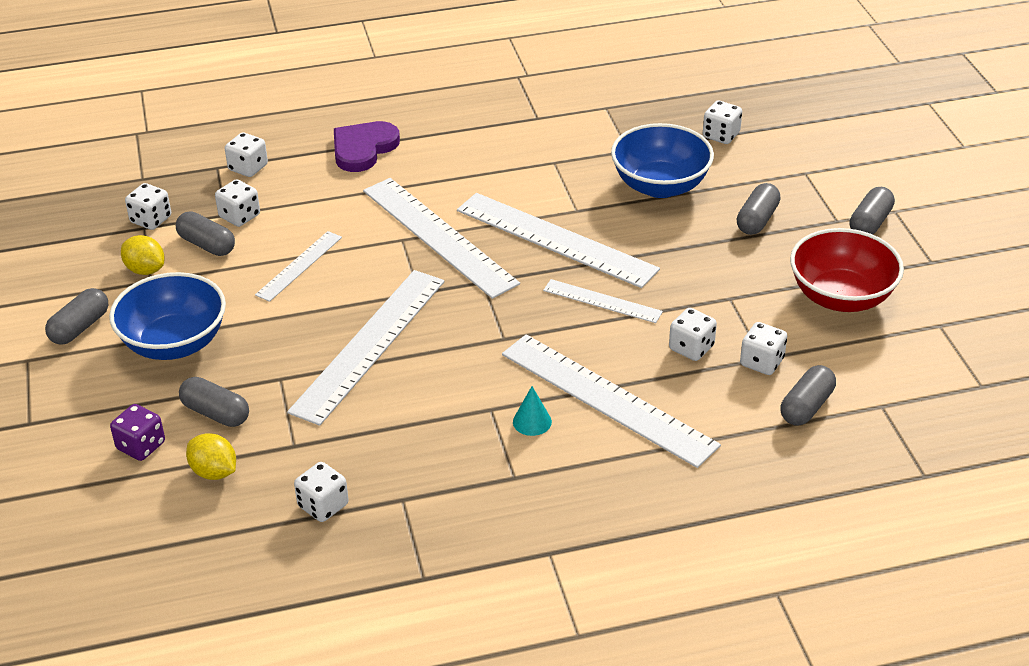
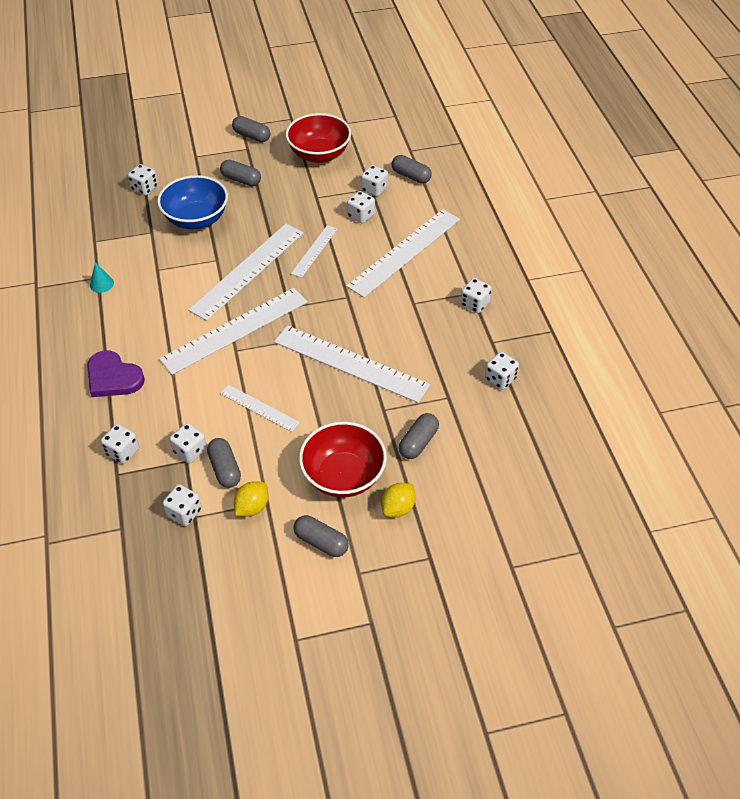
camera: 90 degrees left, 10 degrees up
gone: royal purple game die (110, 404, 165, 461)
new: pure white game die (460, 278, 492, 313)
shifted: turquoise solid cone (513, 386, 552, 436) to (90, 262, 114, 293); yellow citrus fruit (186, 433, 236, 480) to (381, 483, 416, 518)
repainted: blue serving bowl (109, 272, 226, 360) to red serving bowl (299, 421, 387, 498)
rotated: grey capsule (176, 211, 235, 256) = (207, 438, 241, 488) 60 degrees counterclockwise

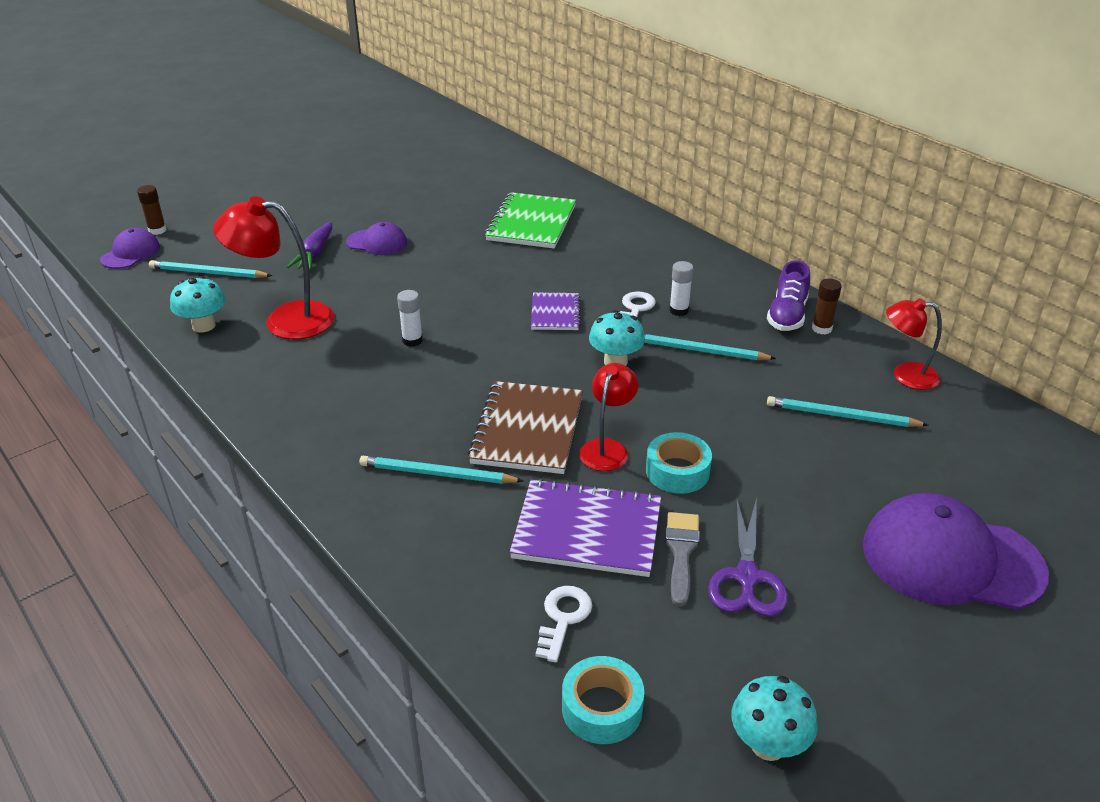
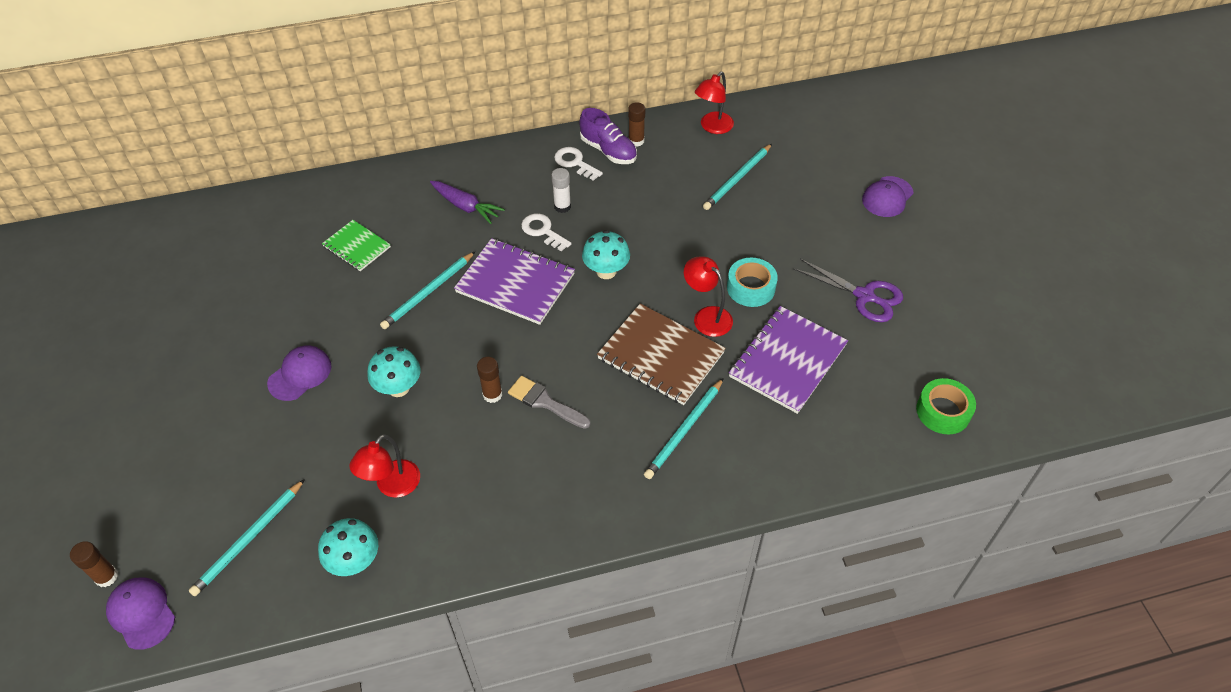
camera: 65 degrees left, 15 degrees up
shifted: royal purple root vegetable (287, 222, 332, 270) to (430, 181, 505, 224); turquoise pencil (644, 333, 776, 360) to (380, 252, 475, 329); grey brush (665, 512, 700, 607) to (508, 376, 591, 429); pure white key (535, 586, 592, 663) to (554, 147, 603, 181); turquoise mushroom (731, 676, 818, 761) to (368, 346, 420, 397)
repainted: pure white glue (397, 290, 423, 347) to dark brown glue (477, 357, 502, 403); turquoise tape (562, 656, 644, 744) to leaf-green tape (916, 378, 976, 434)
scaled: leaf-green notepad (485, 192, 576, 248) = (322, 220, 391, 271) x0.58; red reading lamp (213, 196, 335, 339) = (349, 434, 420, 498) x0.62; royal purple notepad (531, 292, 581, 330) = (454, 238, 575, 325) x1.71; royal purple cap (863, 493, 1049, 610) = (862, 176, 913, 217) x0.52

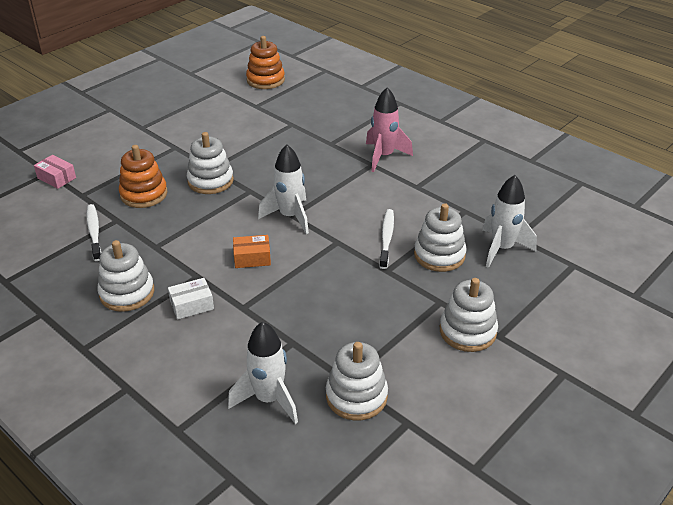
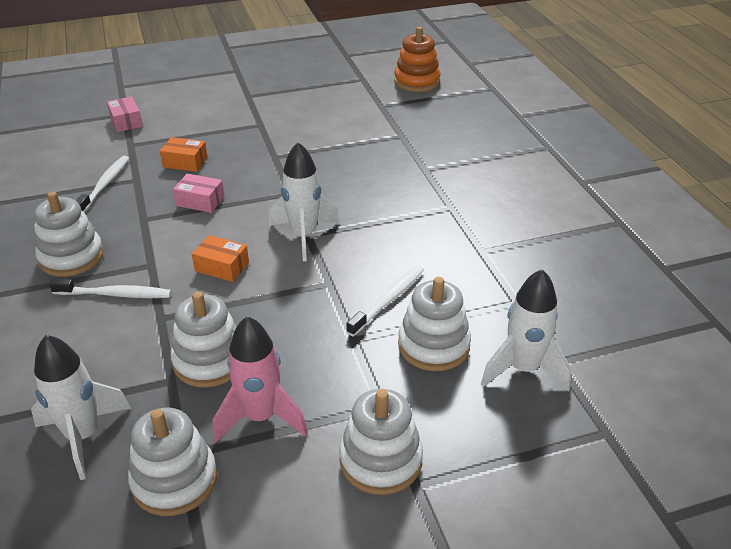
camera: 30 degrees right, 0 degrees up
new: rosy package (173, 174, 225, 213)
shifted: rosy rocket (366, 87, 413, 172) to (213, 316, 308, 443); pure white ring stacker (187, 132, 234, 194) to (171, 291, 237, 388)
swapped: orange ring stacker (119, 145, 167, 208) to orange package (160, 137, 208, 172); pure white package (168, 278, 214, 320) to pure white dental brush (49, 279, 172, 298)

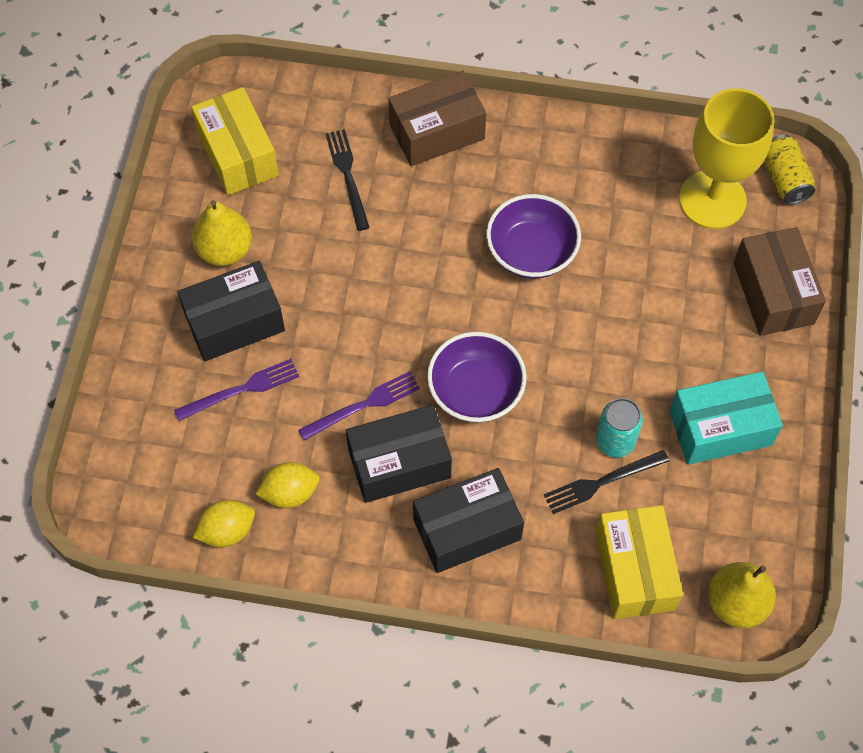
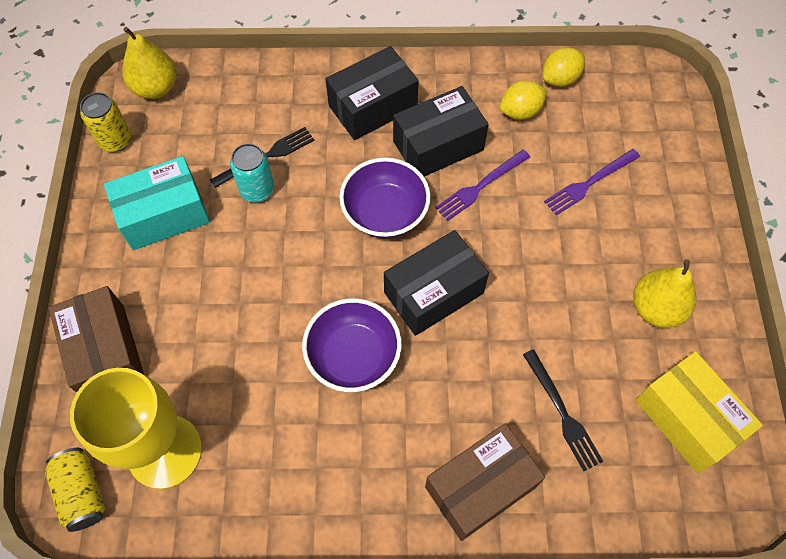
camera: 170 degrees right, 0 degrees up
gone: yellow package (596, 505, 683, 619)
new: yellow soda can (80, 92, 131, 152)
shifted: jet-black package (177, 261, 285, 361) to (384, 230, 489, 336)

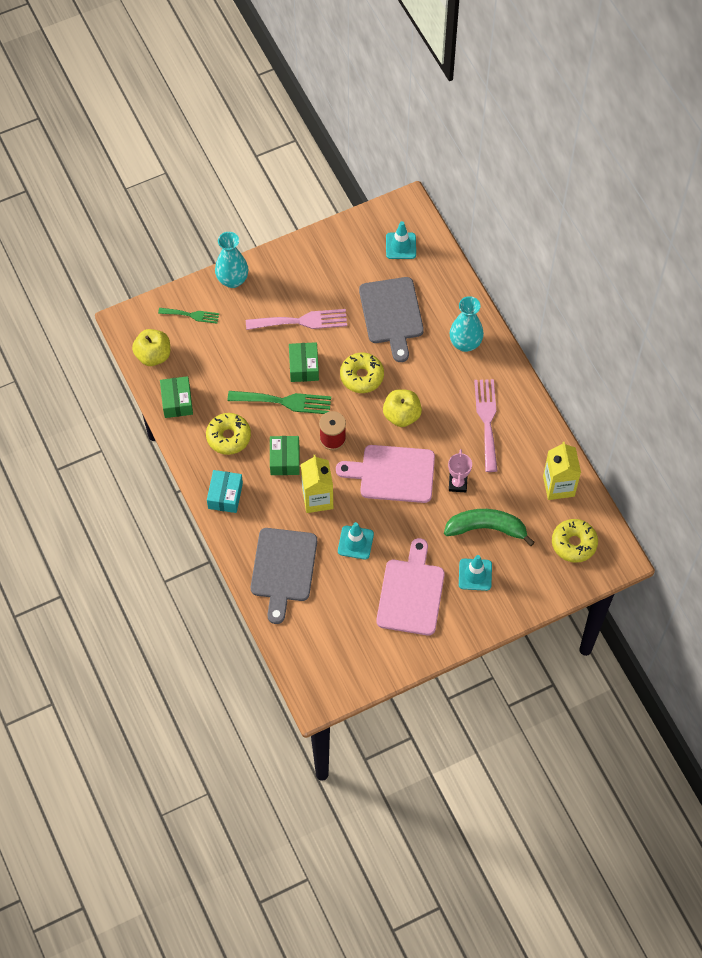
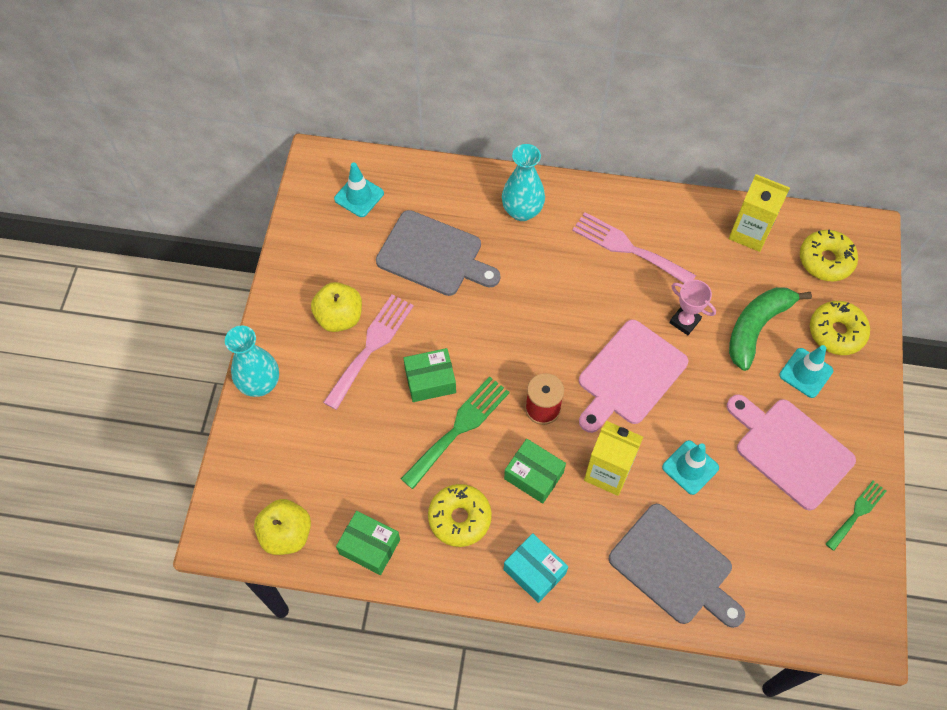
camera: 55 degrees left, 0 degrees up
shifted: leaf-green table fork (158, 308, 219, 324) to (826, 481, 886, 551); yellow glazed donut (340, 352, 384, 393) to (810, 301, 870, 355); yellow apple fruit (383, 389, 422, 427) to (311, 282, 362, 332)
rotated: leaf-green package (289, 342, 319, 382) = (403, 348, 456, 402) 45 degrees counterclockwise

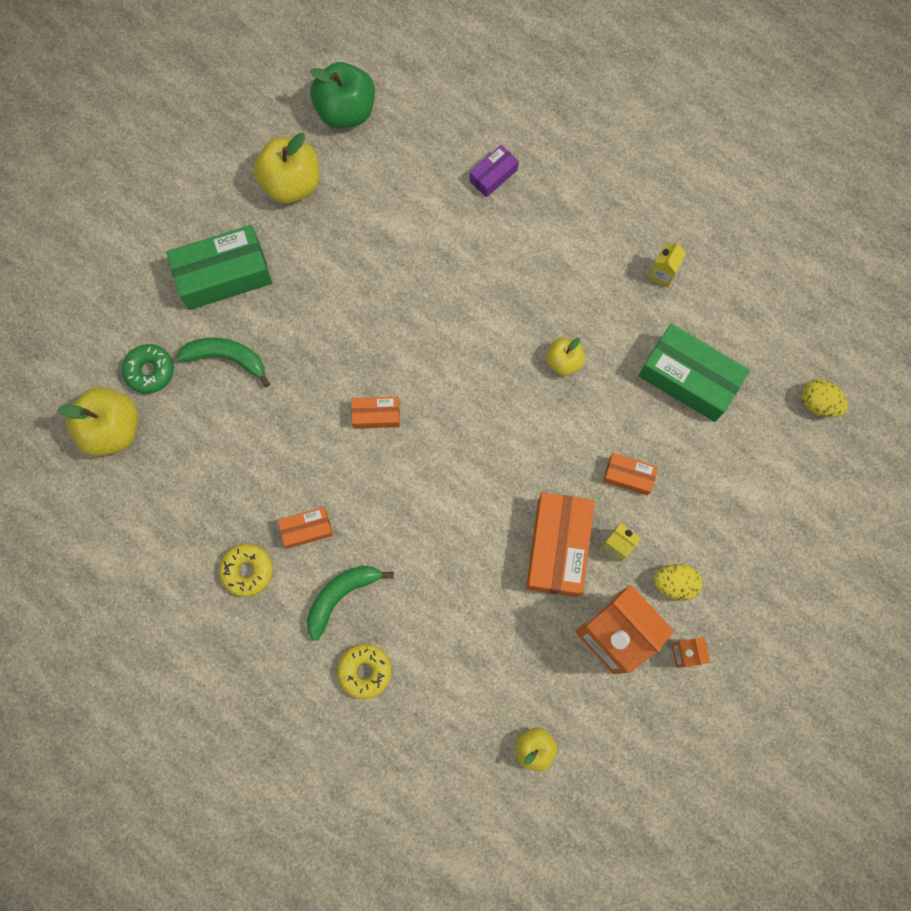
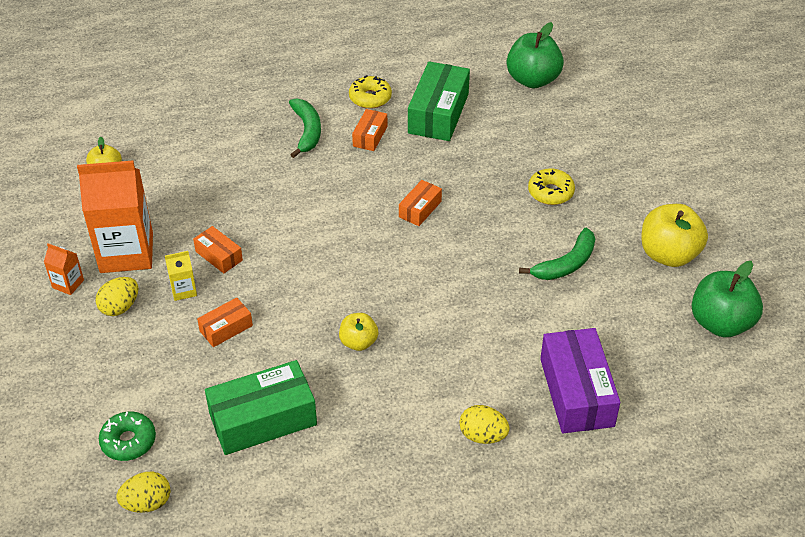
camera: 125 degrees right, 30 degrees down
gone: yellow milk carton (648, 242, 686, 288)
new: yellow egg (459, 405, 510, 444)
shifted: leaf-green package (166, 225, 272, 310) to (408, 61, 470, 141); leaf-green toy banana (176, 338, 270, 387) to (519, 228, 595, 280); leaf-green glazed donut (122, 344, 174, 394) to (99, 411, 156, 461); yellow glazed donut (337, 644, 392, 699) to (528, 168, 575, 205)
repainted: yellow apple fruit (58, 387, 138, 456) to leaf-green apple fruit (507, 22, 564, 89)
scaled: royal purple package (469, 145, 519, 197) = (540, 328, 620, 433) x1.94; orange package (526, 492, 595, 597) = (193, 226, 243, 274) x0.52

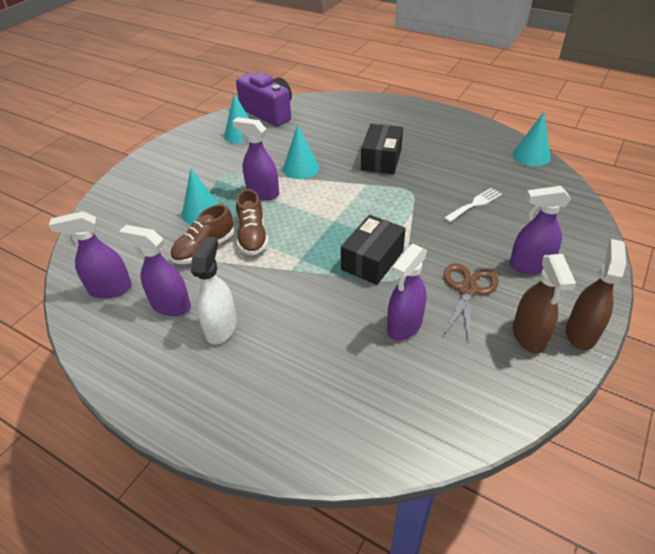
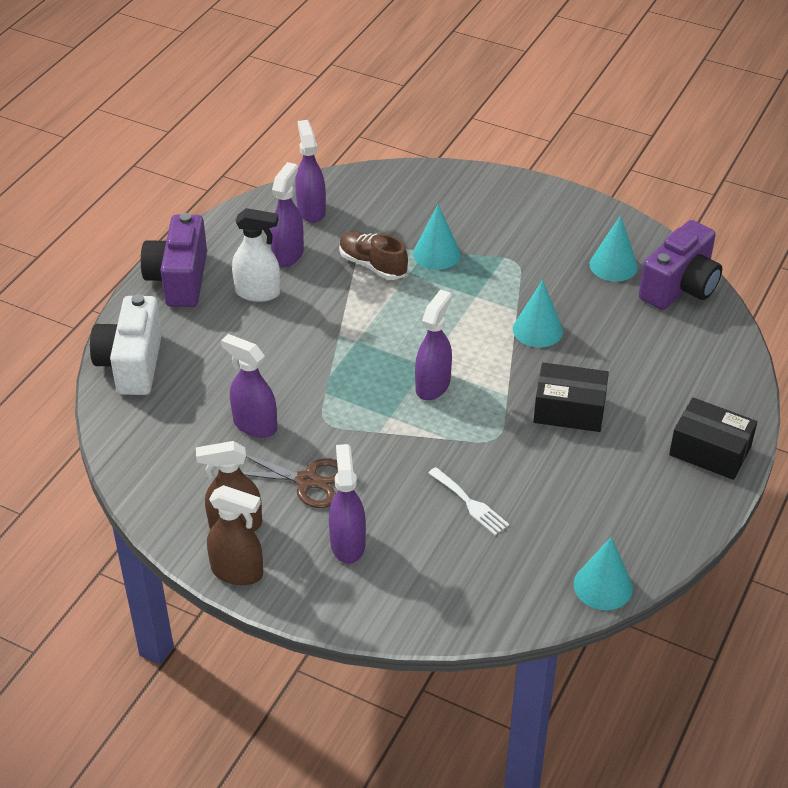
camera: 85 degrees right, 0 degrees up
gone: dark brown sneaker (236, 189, 268, 255)
new: royal purple compact camera (141, 213, 207, 307); pure white compact camera (90, 294, 162, 395)
shifted: royal purple sprayer (232, 117, 279, 200) to (415, 289, 452, 400); jet-black package (341, 215, 406, 285) to (669, 397, 757, 480)

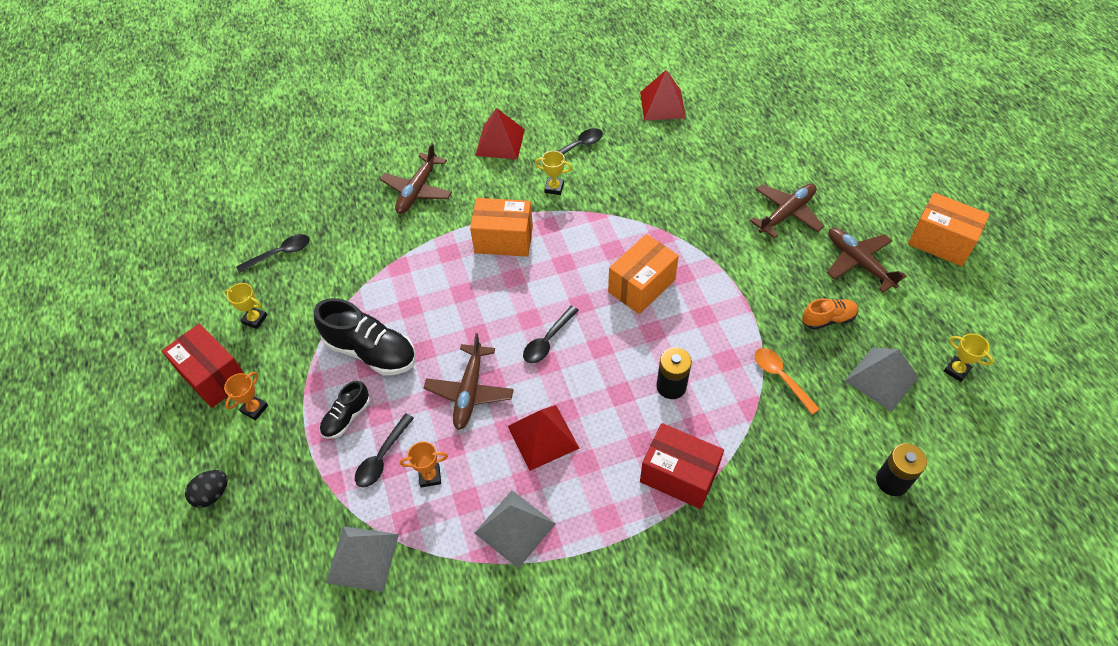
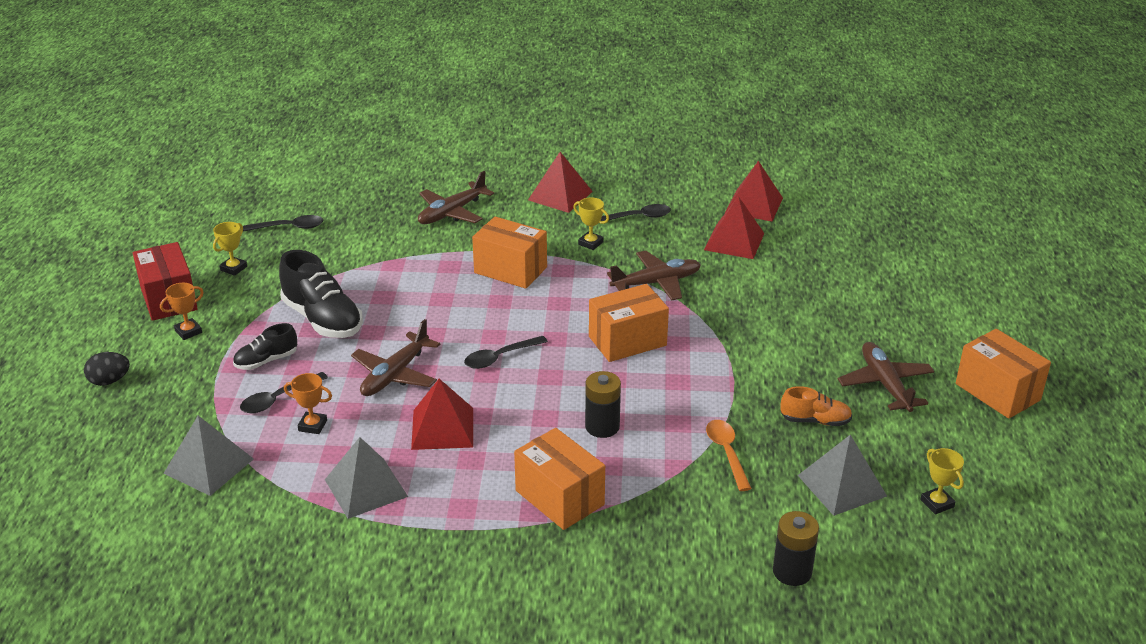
camera: 20 degrees right, 20 degrees down
new: red solid pyramid (704, 196, 764, 259)
shifted: dark brown aeroplane (750, 184, 824, 238) to (607, 251, 701, 300)
repainted: red package (640, 423, 724, 509) to orange package (514, 428, 605, 530)
rotated: yellow prize cup (225, 283, 267, 329) = (213, 222, 247, 276) 75 degrees clockwise

